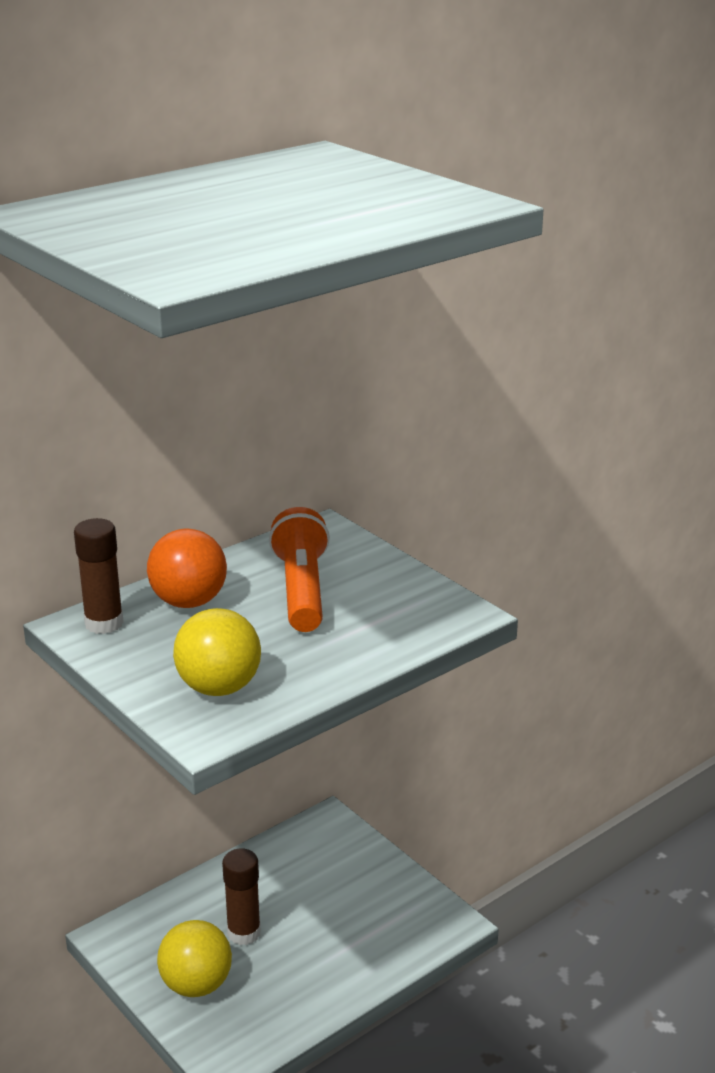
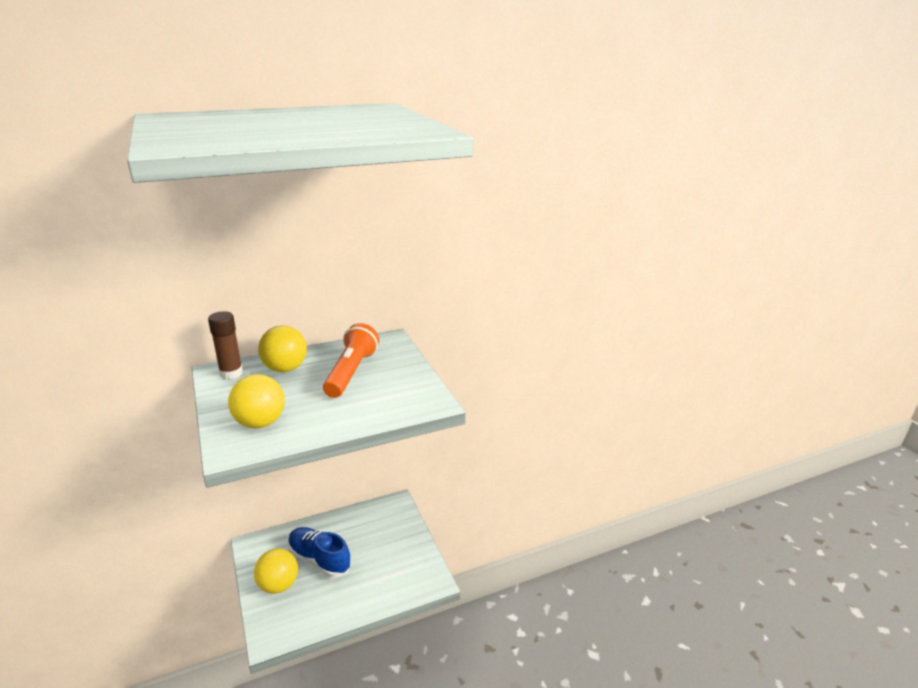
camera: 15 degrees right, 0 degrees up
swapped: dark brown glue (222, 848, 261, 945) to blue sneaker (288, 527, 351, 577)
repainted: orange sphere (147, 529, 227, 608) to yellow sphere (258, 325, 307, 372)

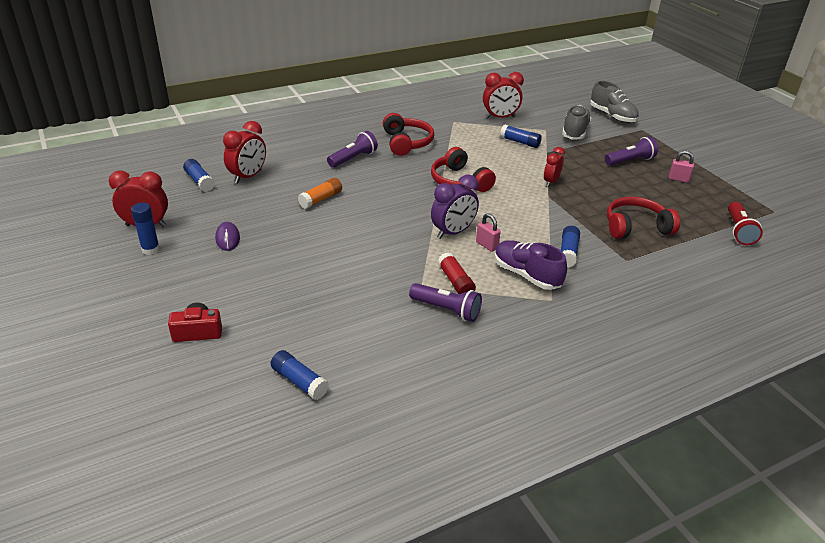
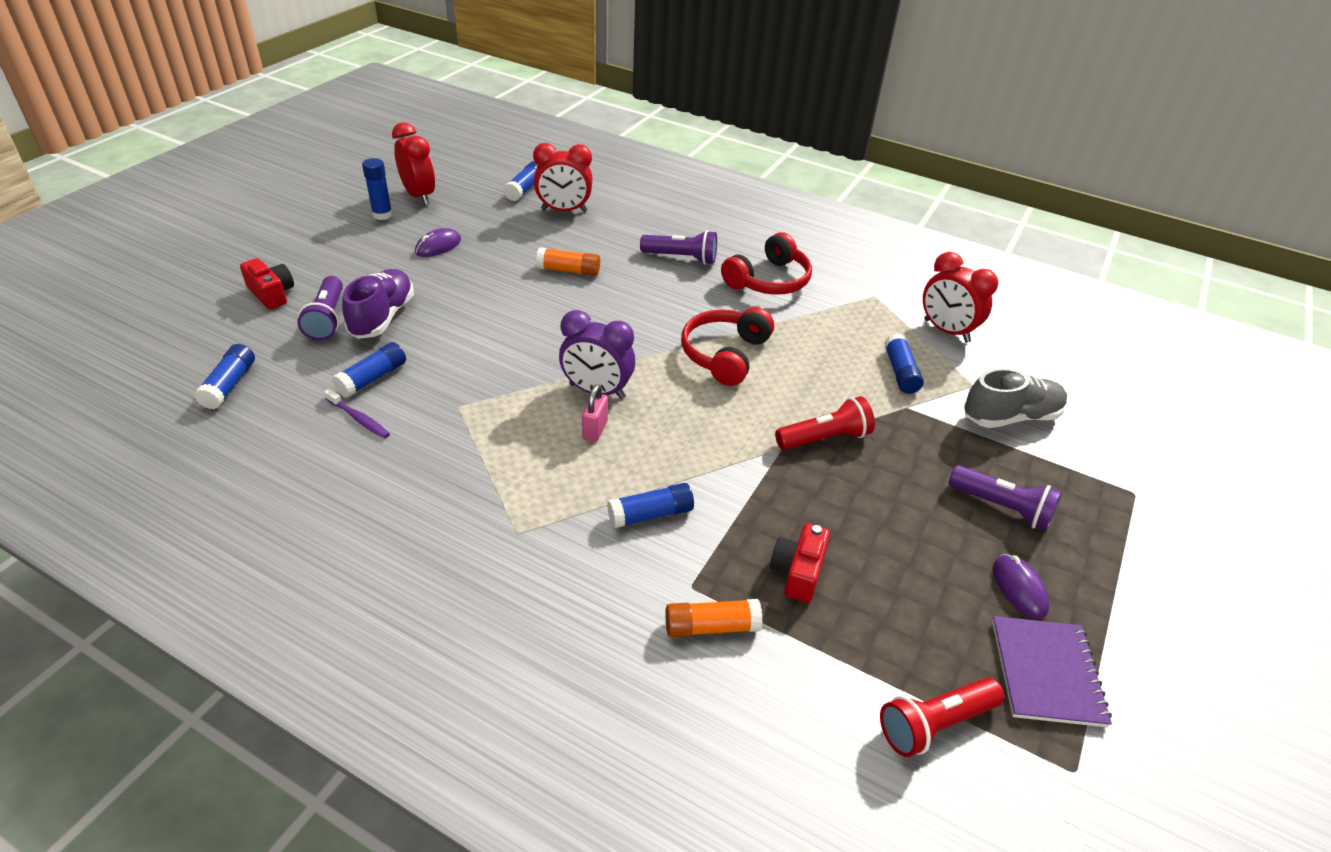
camera: 55 degrees right, 5 degrees up
gone: grey sneaker (590, 80, 639, 123); red glue (438, 252, 476, 294)
new: blue glue (332, 342, 406, 398); royal purple dental brush (324, 389, 390, 439); orange glue (665, 599, 762, 637); royal purple notepad (992, 616, 1112, 727)
shifted: royal purple sneaker (494, 240, 567, 290) to (342, 269, 414, 339); royal purple pocket torch (409, 283, 482, 322) to (297, 276, 343, 341)
swapped: red clock (544, 147, 565, 187) to red pocket torch (775, 396, 875, 450); rosy small lock (669, 151, 694, 183) to royal purple computer mouse (993, 554, 1049, 619); red over-ear headphones (607, 197, 680, 239) to red compact camera (770, 523, 830, 603)

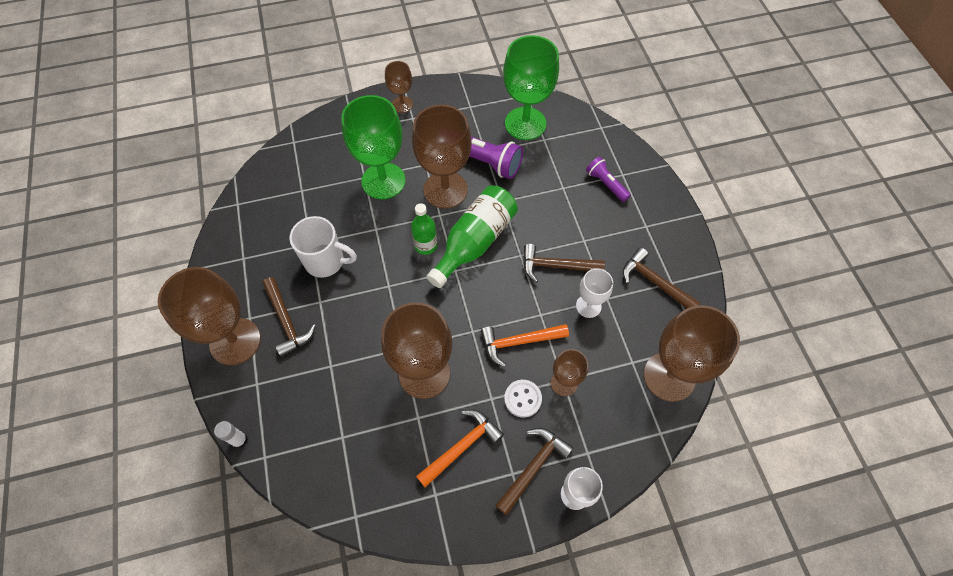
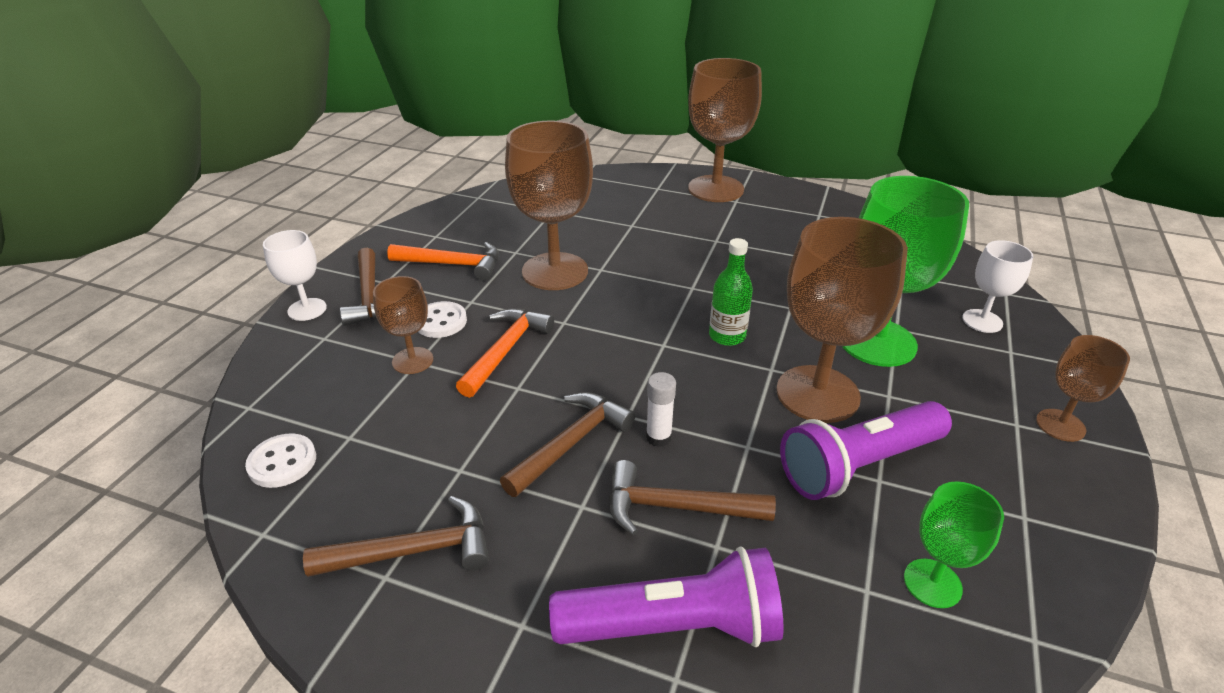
camera: 125 degrees right, 25 degrees down
gone: leaf-green bottle (426, 186, 518, 288); pure white mug (290, 216, 357, 278)
shifted: pure white wine glass (576, 268, 613, 318) to (962, 240, 1033, 333); dark brown claw hammer (263, 277, 316, 357) to (609, 460, 776, 535); pure white glue (214, 421, 248, 448) to (646, 372, 676, 447)
swapped: dark brown wine glass (644, 305, 740, 402) to pure white button (245, 433, 316, 488)
rotated: orange claw hammer (416, 410, 504, 487) = (387, 242, 499, 281) 75 degrees counterclockwise
scaled: leaf-green wine glass (503, 35, 559, 140) = (904, 481, 1004, 608) x0.52; royal purple pocket torch (586, 157, 631, 202) = (549, 546, 784, 647) x1.73

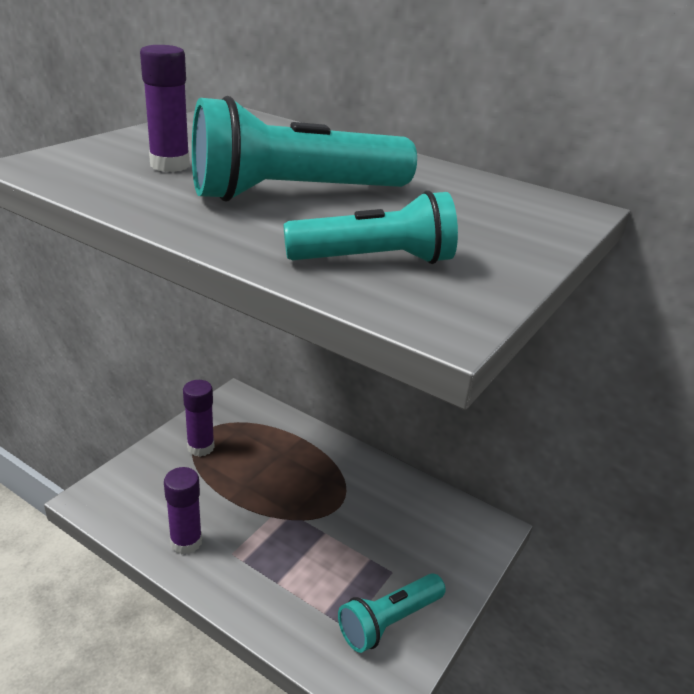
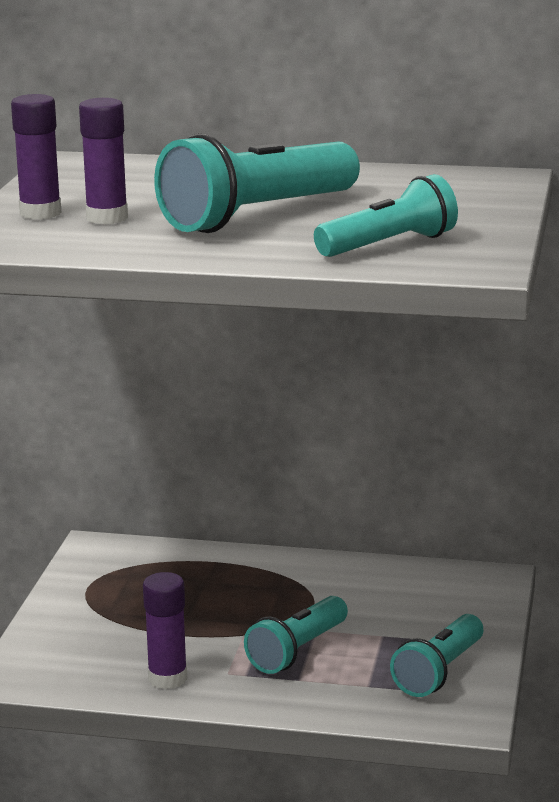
camera: 20 degrees left, 10 degrees down
new: turquoise pocket torch (244, 596, 348, 674)
shifted: royal purple glue (183, 380, 215, 457) to (11, 94, 62, 219)

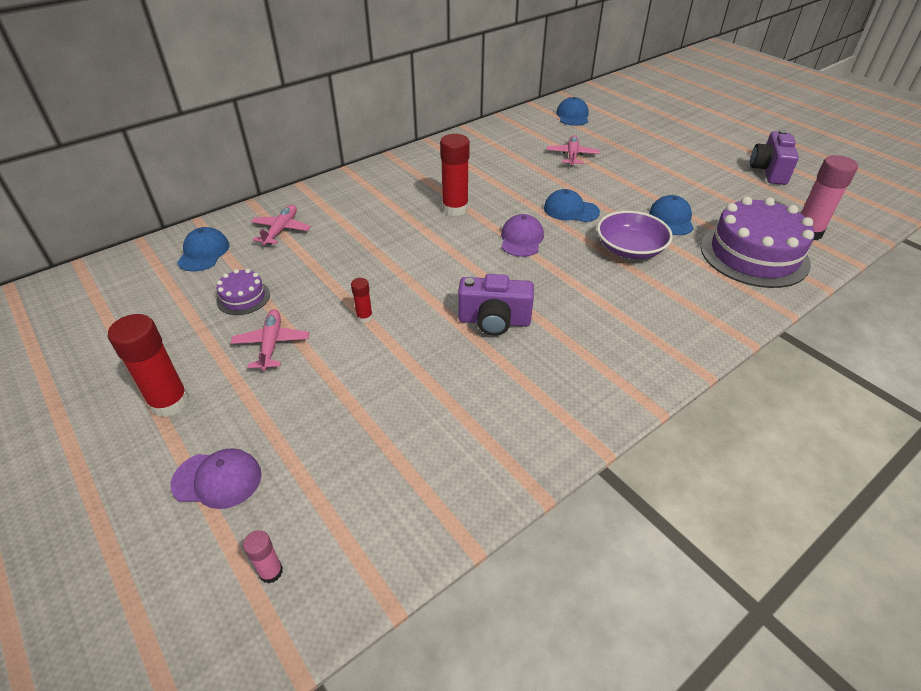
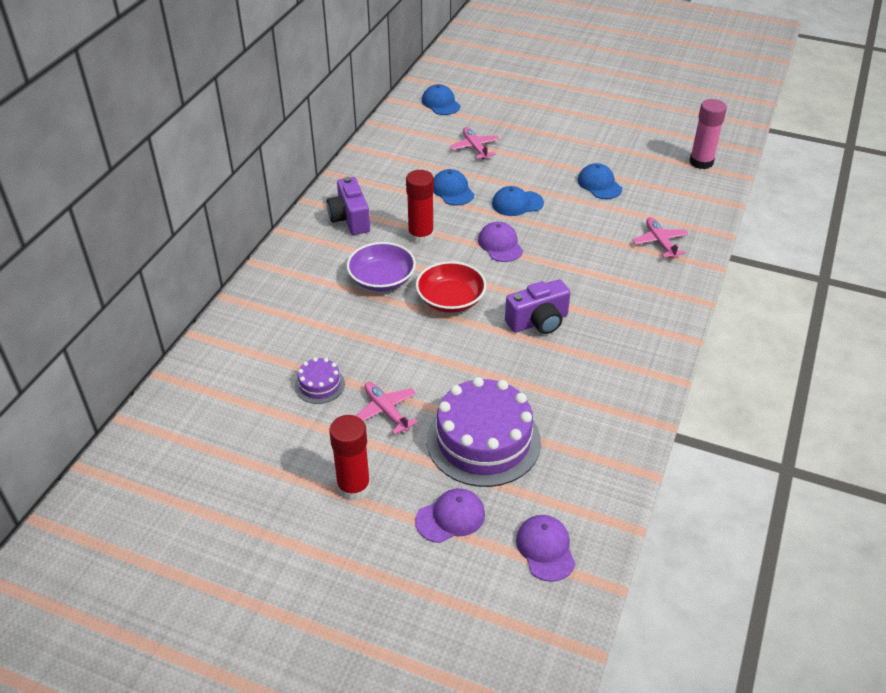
camera: 30 degrees left, 0 degrees up
gone: red glue (351, 278, 373, 323)
new: red serving bowl (416, 261, 486, 313)
shifted: royal purple compact camera (750, 130, 799, 185) to (327, 177, 370, 235); royal purple layer cake (701, 197, 815, 288) to (427, 377, 541, 487); rosy aeroplane (251, 205, 311, 245) to (632, 217, 689, 258); royal purple serving bowl (597, 211, 673, 259) to (346, 242, 416, 291); blue cap (177, 227, 229, 272) to (434, 169, 474, 205)
swapped: rosy glue (243, 530, 283, 584) to royal purple cap (516, 515, 576, 582)

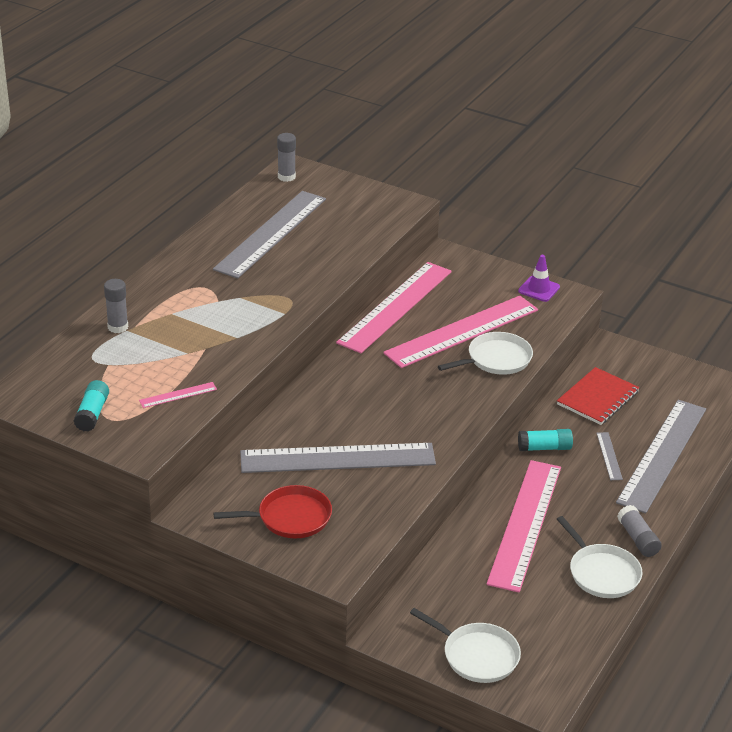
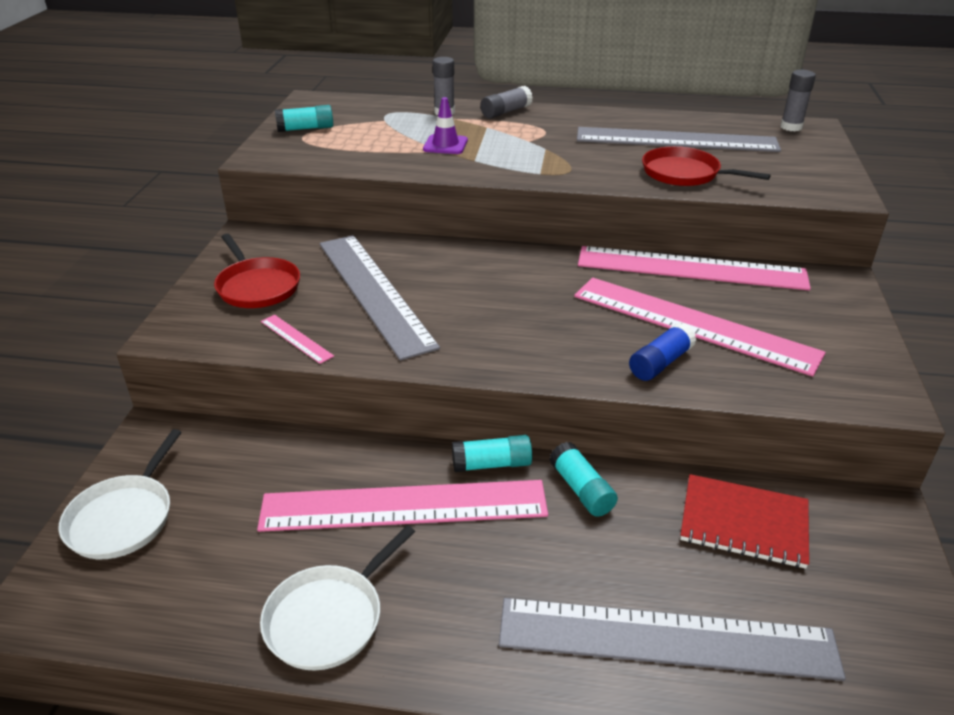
camera: 70 degrees right, 0 degrees up
gone: grey measuring stick (597, 432, 623, 480)
new: red pan (642, 146, 771, 186); turquoise glue (452, 435, 532, 472)
shifted: royal purple traffic cone (518, 255, 560, 302) to (423, 97, 468, 154); rosy measuring stick (139, 382, 217, 408) to (261, 315, 334, 364); grey glue (617, 505, 662, 557) to (481, 86, 533, 119)
swapped: pure white pan (438, 332, 533, 375) to blue glue (629, 322, 696, 381)

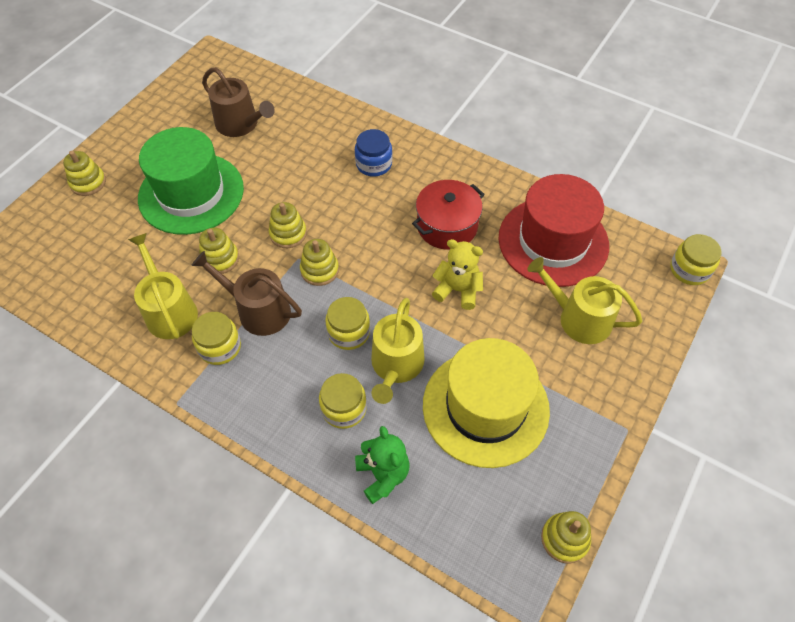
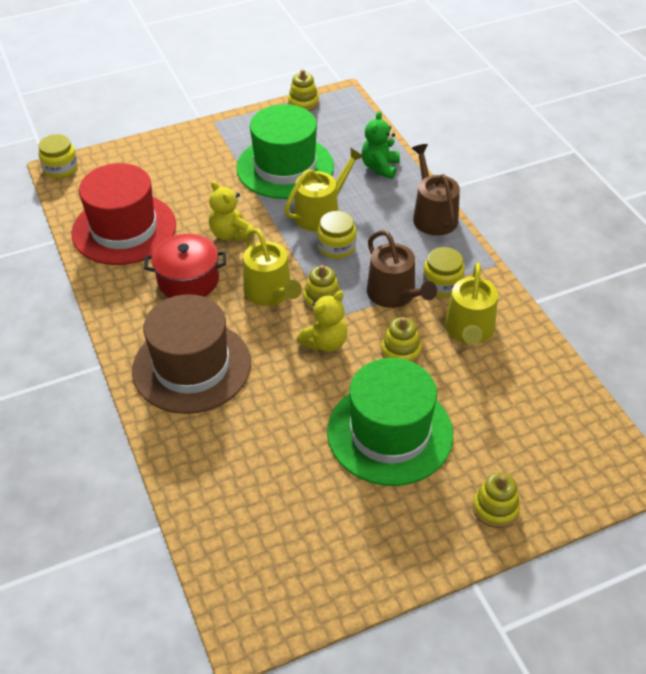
camera: 145 degrees left, 10 degrees down
gone: yellow jar (319, 373, 367, 429)
shifted: dark brown watering can (202, 67, 275, 137) to (412, 144, 460, 236); yellow watering can (527, 257, 642, 344) to (243, 228, 302, 306)
swapped: blue jar (355, 129, 392, 177) to dark brown tall hat (132, 294, 251, 414); yellow ring stacker (269, 202, 307, 248) to yellow teddy (297, 291, 347, 352)
repainted: yellow tall hat (423, 338, 550, 468) to leaf-green tall hat (236, 104, 334, 199)

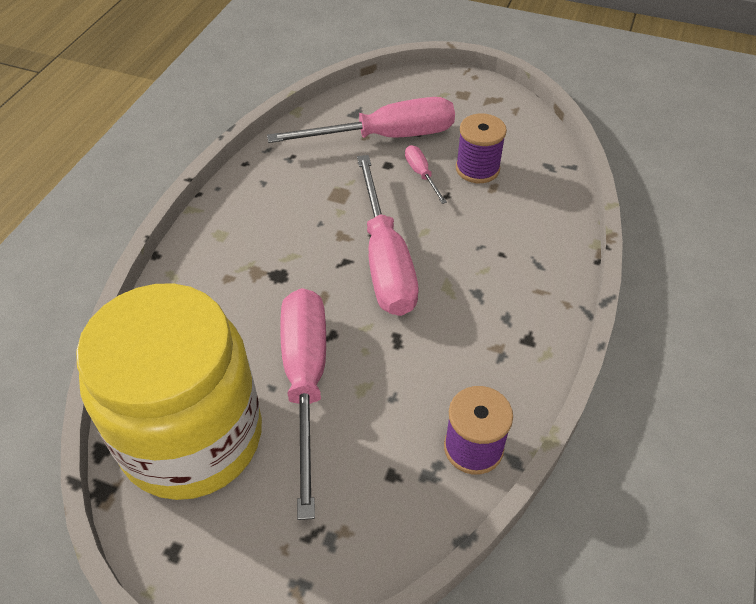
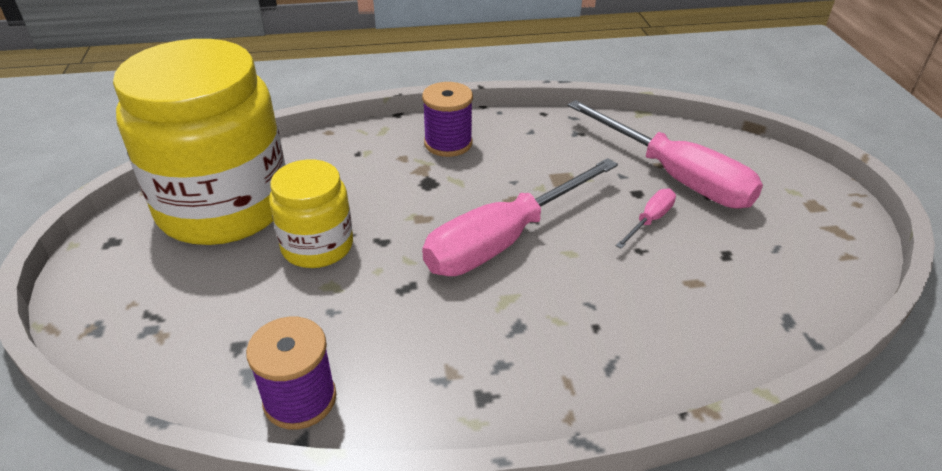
camera: 60 degrees right, 10 degrees down
shifted: royal purple spool (456, 113, 507, 183) to (422, 82, 473, 157)
swapped: rosy hand screwdriver (280, 288, 326, 520) to yellow jar (269, 160, 353, 268)

